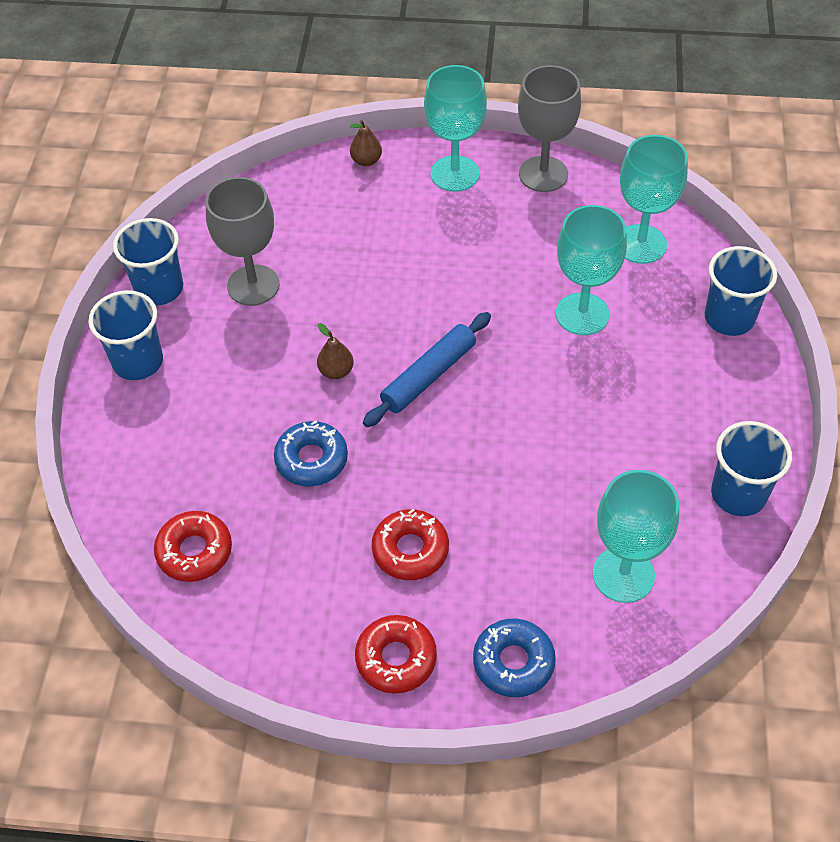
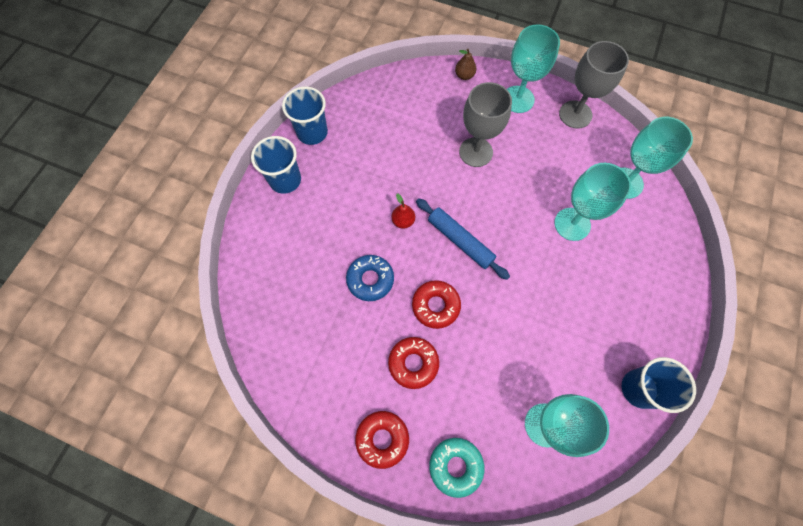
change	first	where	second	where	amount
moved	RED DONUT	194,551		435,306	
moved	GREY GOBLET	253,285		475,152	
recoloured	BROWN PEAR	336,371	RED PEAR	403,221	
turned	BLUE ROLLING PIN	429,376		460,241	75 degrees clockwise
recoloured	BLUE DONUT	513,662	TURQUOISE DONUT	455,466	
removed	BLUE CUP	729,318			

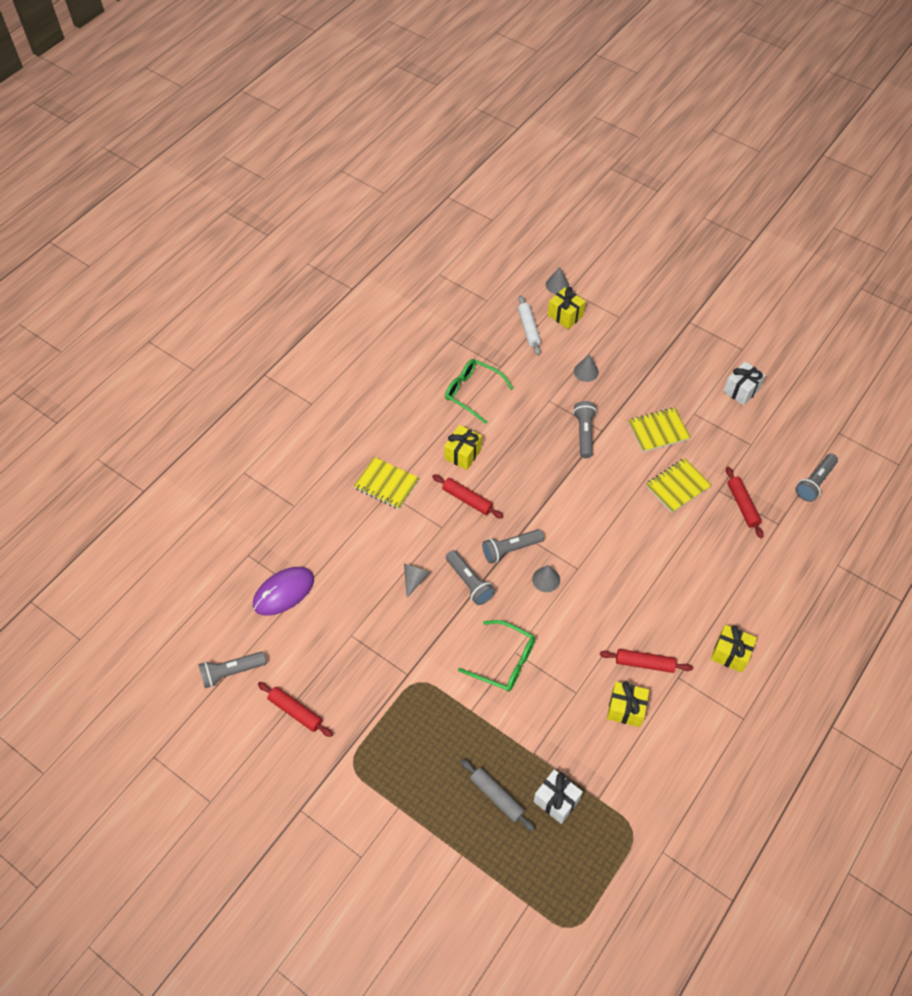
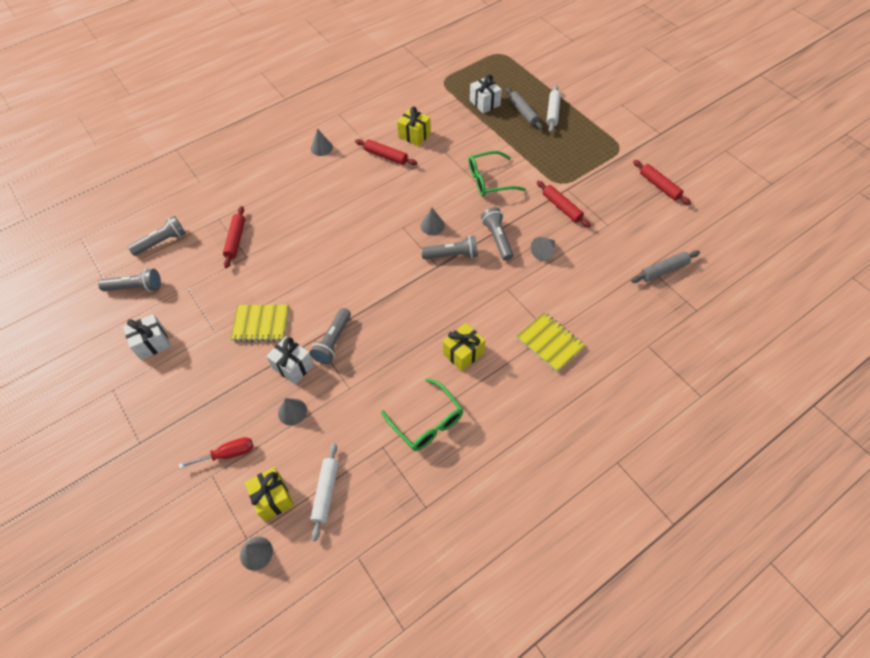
change	first	where	second	where	amount
moved	GREY FLASHLIGHT	231,672		135,287	
replaced	PURPLE MOUSE	283,592	GREY ROLLING PIN	663,270	
moved	RED ROLLING PIN	467,499		562,207	
turned	GREEN GLASSES	504,661		489,180	60 degrees counterclockwise
removed	YELLOW NOTEBOOK	677,486			
replaced	YELLOW GIFT	730,654	GREY CONE	321,148	
added			RED SCREWDRIVER	227,454	
added			WHITE GIFT	293,366	
added			WHITE ROLLING PIN	552,112	

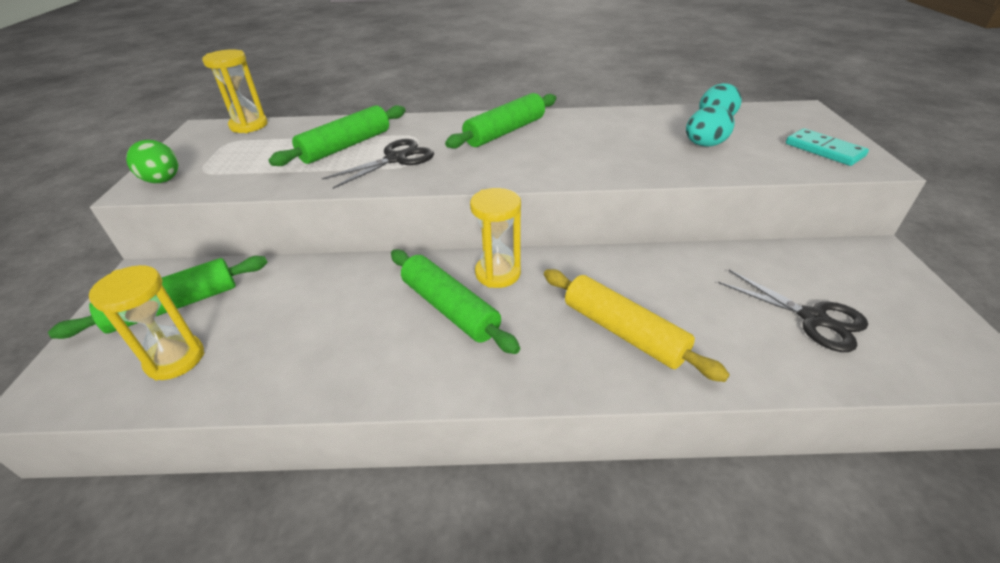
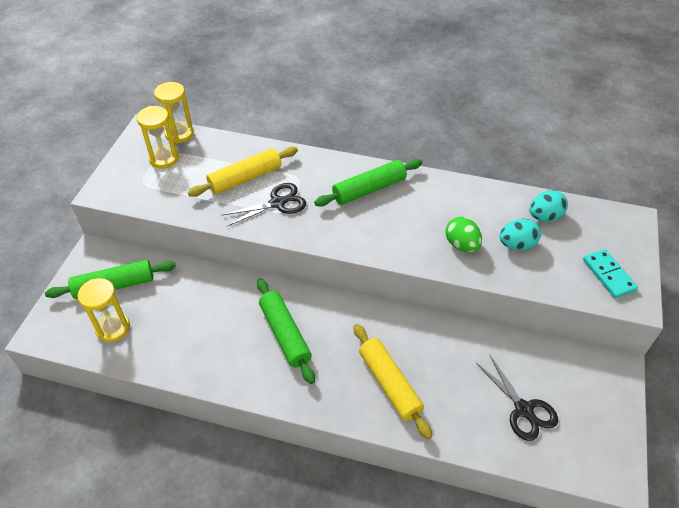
change	first	where	second	where	amount
moved	GREEN EGG	163,181		461,245	
recoloured	GREEN ROLLING PIN	346,146	YELLOW ROLLING PIN	245,178	
moved	YELLOW HOURGLASS	498,273		164,158	

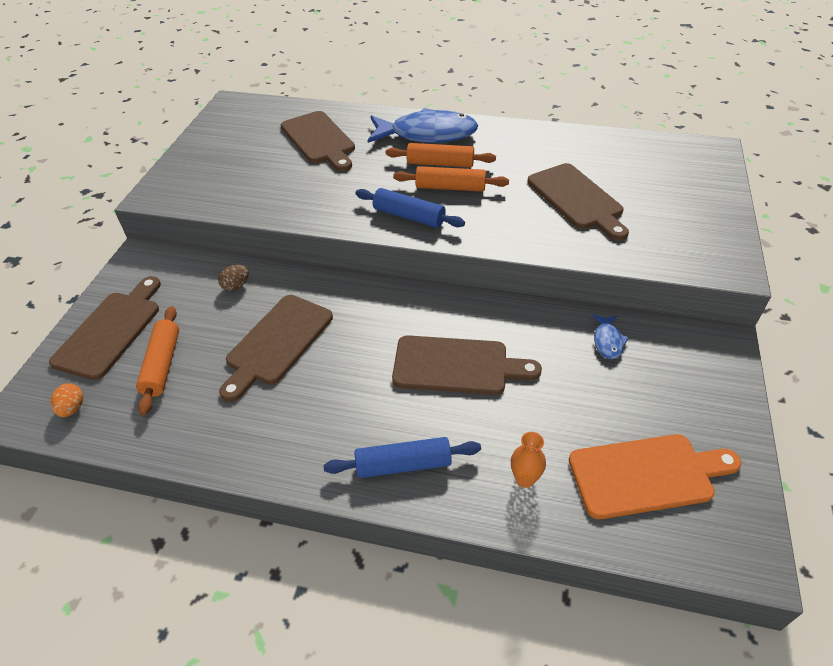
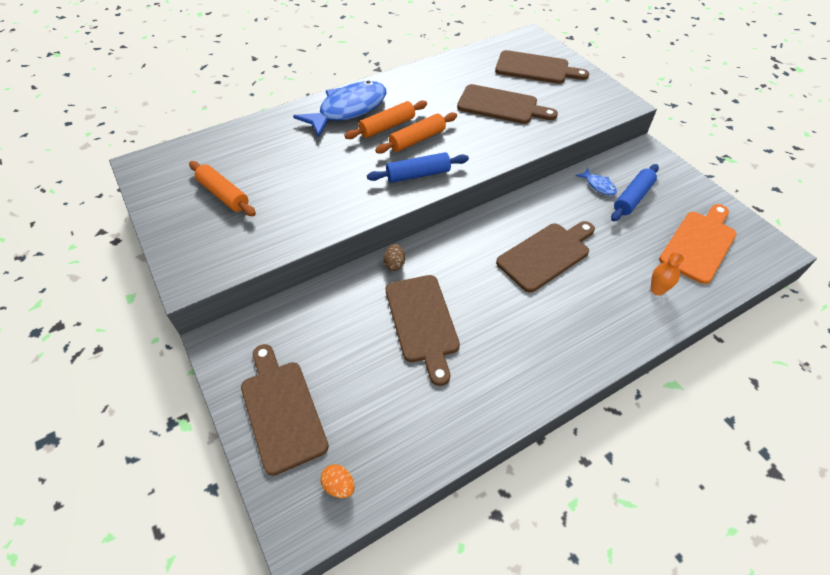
change	first	where	second	where	amount
moved	ORANGE ROLLING PIN	162,364		224,194	
moved	BROWN EGG	236,286		394,264	
moved	BROWN CUTTING BOARD	319,140		535,68	
moved	BLUE ROLLING PIN	403,464		632,198	

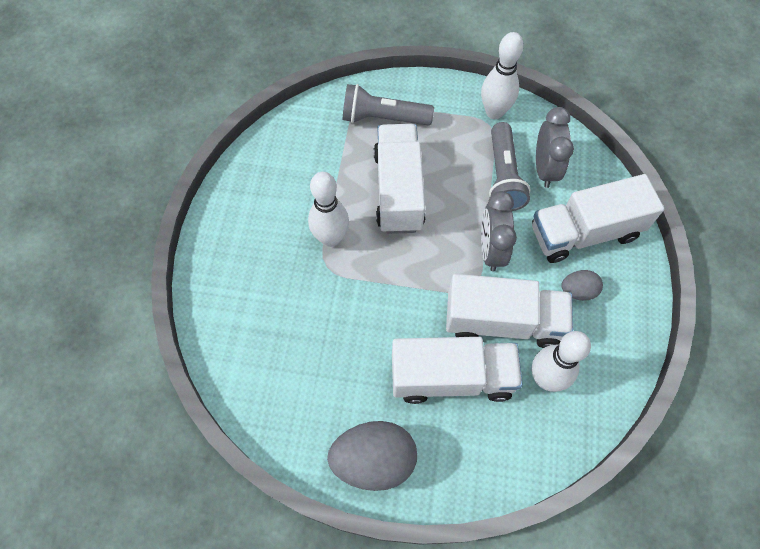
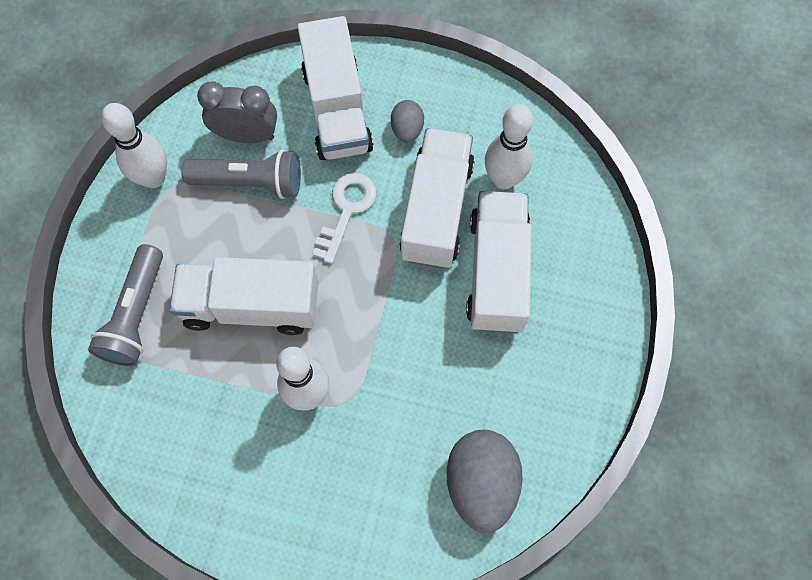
change	first	where	second	where	amount
moved	GREY EGG	374,460		481,483	
replaced	GREY CLOCK	491,250	WHITE KEY	347,210	

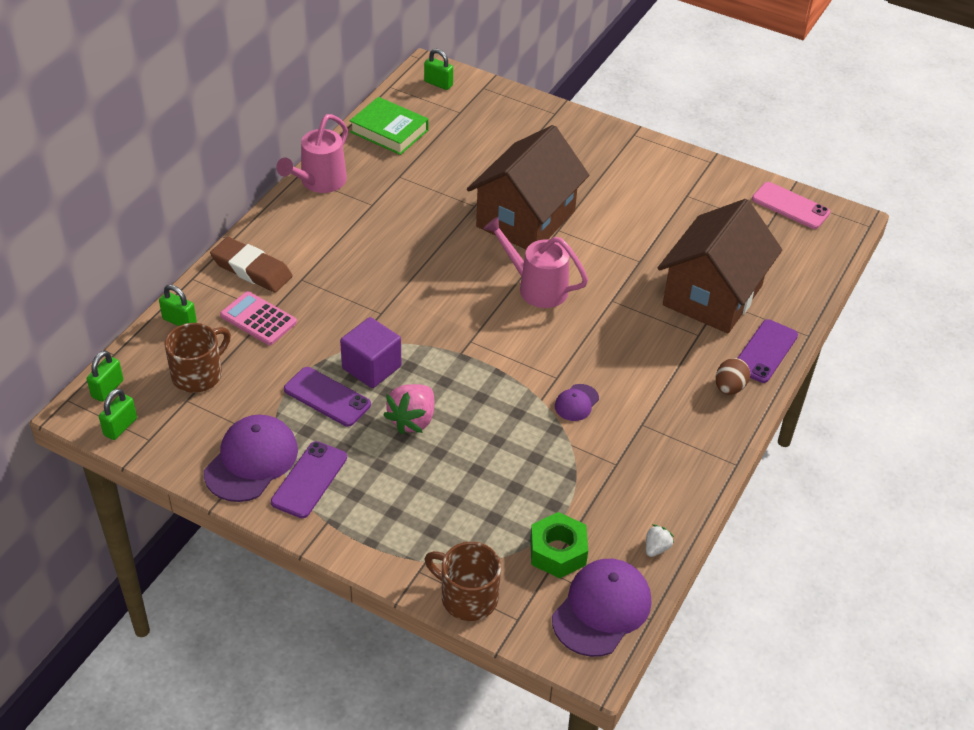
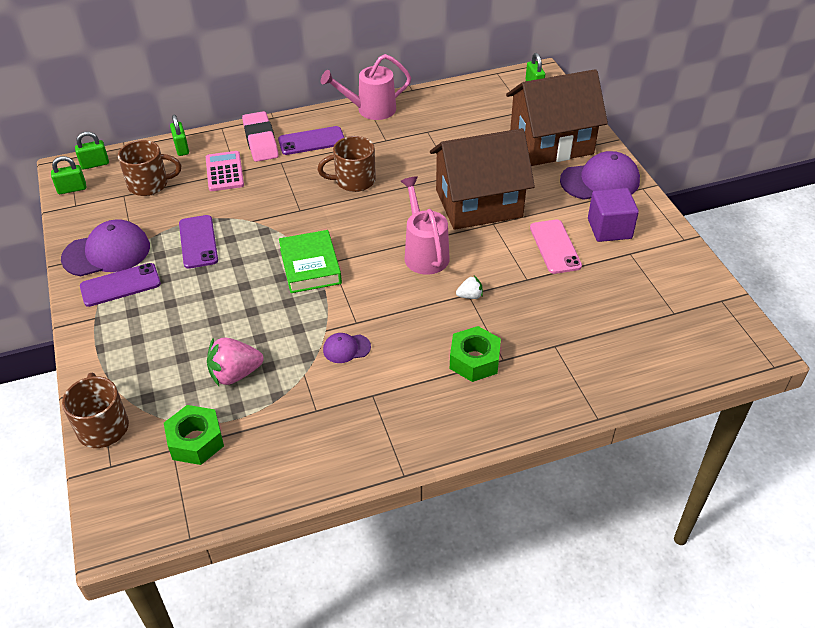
change	first	where	second	where	amount
recoloured	BROWN ERASER	251,269	PINK ERASER	260,140	
moved	PURPLE CUBE	371,367		609,229	
moved	GREEN BOOK	389,131		310,266	
moved	PINK STRAWBERRY	412,420		235,374	
moved	PURPLE CAP	601,609		600,181	
moved	WHITE STRAWBERRY	656,548		470,296	
moved	BROWN HOUSE	712,295		551,143	
removed	BROWN EGG	729,388			
moved	PURPLE PHONE	765,351		311,141	
moved	PINK PHONE	790,206		555,247	
added			BROWN MUG	353,181	
added			GREEN NUT	474,360	

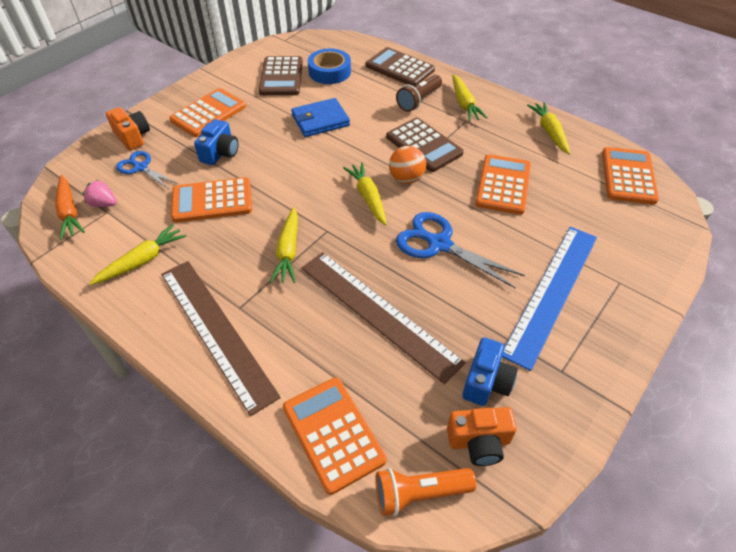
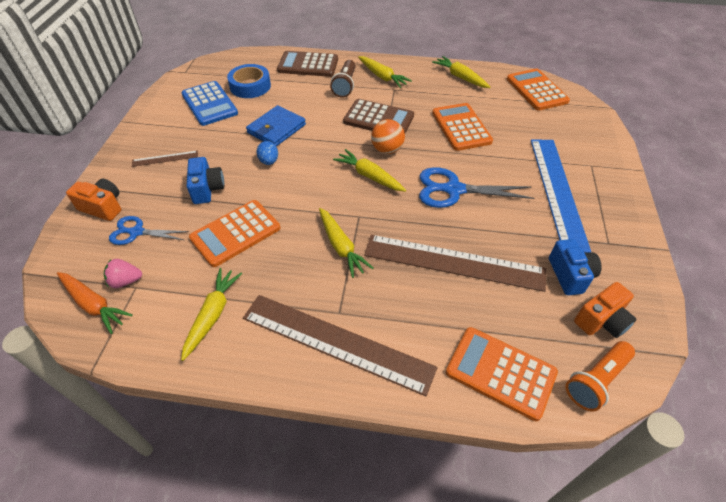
change	first	where	second	where	amount
replaced	ORANGE CALCULATOR	208,113	BROWN RULER	165,158	
recoloured	BROWN CALCULATOR	281,77	BLUE CALCULATOR	209,104	
added			BLUE EGG	269,161	

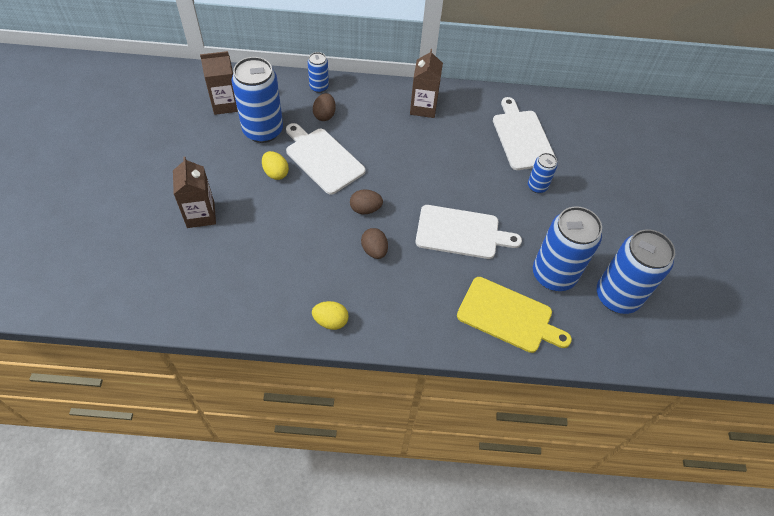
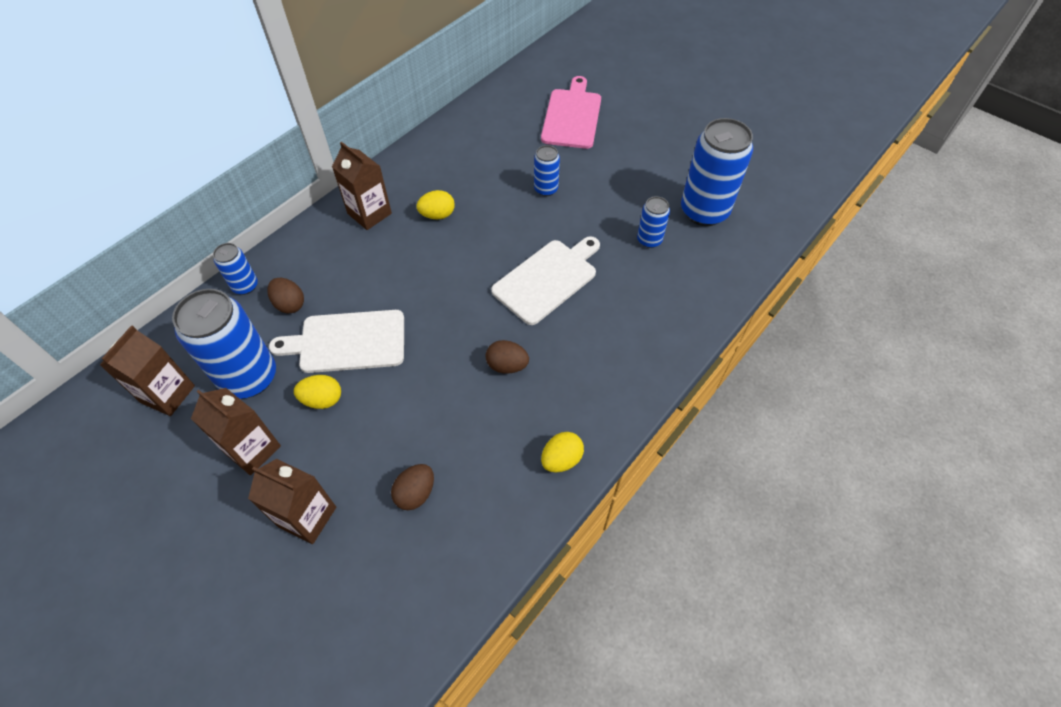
change	first	where	second	where	amount
moved	BROWN EGG	365,209		415,493	
removed	YELLOW CUTTING BOARD	508,316			
removed	WHITE CUTTING BOARD	522,137			
resized	BLUE CAN	553,275		649,240	x0.50
added			BROWN CARTON	253,449	
added			YELLOW EGG	437,215	
added			PINK CUTTING BOARD	572,116	

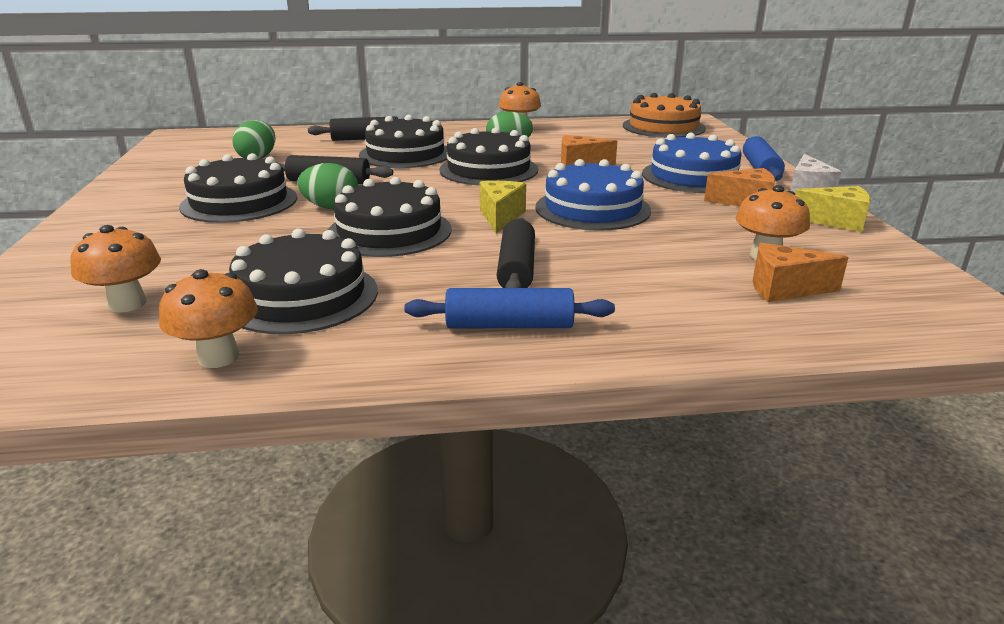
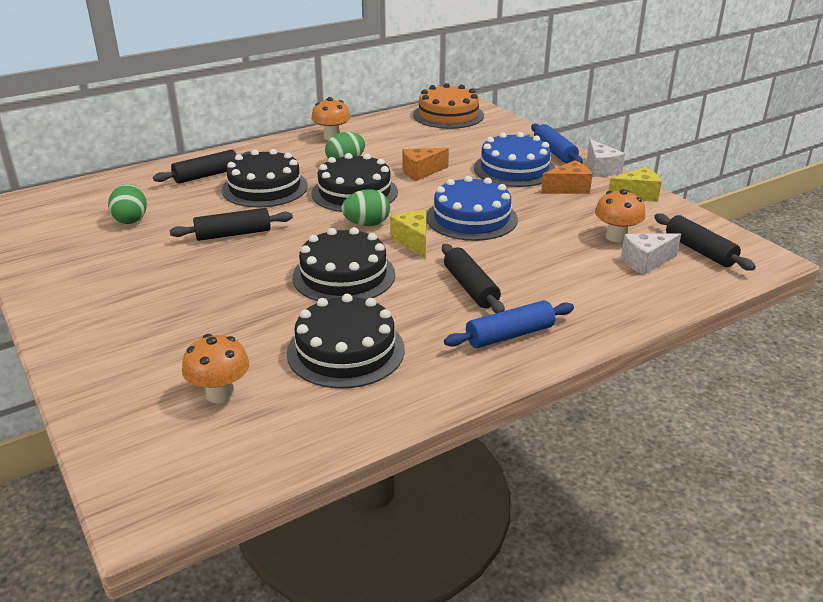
change	first	where	second	where	amount
removed	ORANGE MUSHROOM	218,357			
removed	BLACK CAKE	239,202			
moved	GREEN EGG	331,208		367,224	
recoloured	ORANGE CHEESE	784,289	WHITE CHEESE	646,262	
added			BLACK ROLLING PIN	699,251	

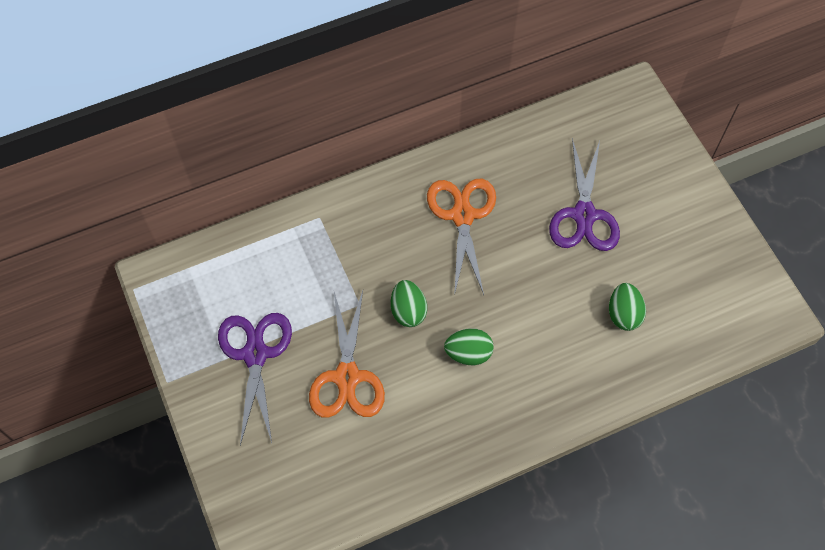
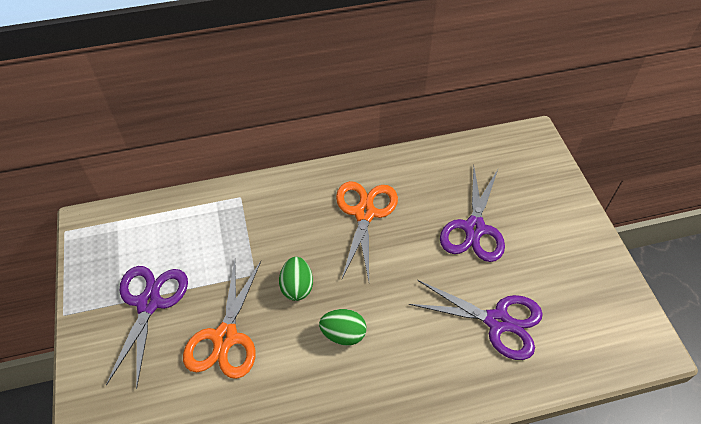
change	first	where	second	where	amount
replaced	GREEN EGG	623,314	PURPLE SCISSORS	498,321	

